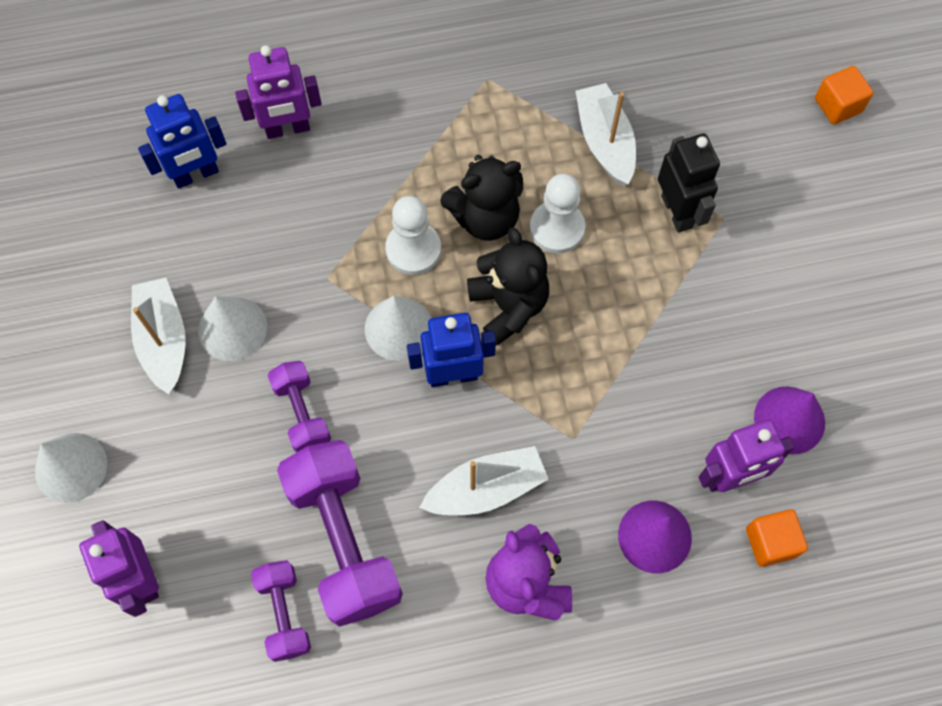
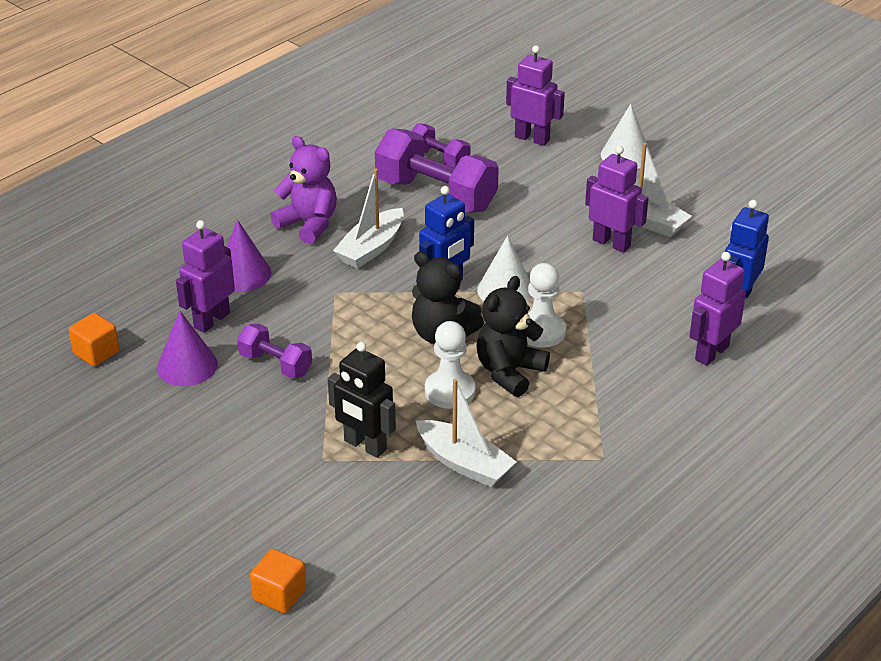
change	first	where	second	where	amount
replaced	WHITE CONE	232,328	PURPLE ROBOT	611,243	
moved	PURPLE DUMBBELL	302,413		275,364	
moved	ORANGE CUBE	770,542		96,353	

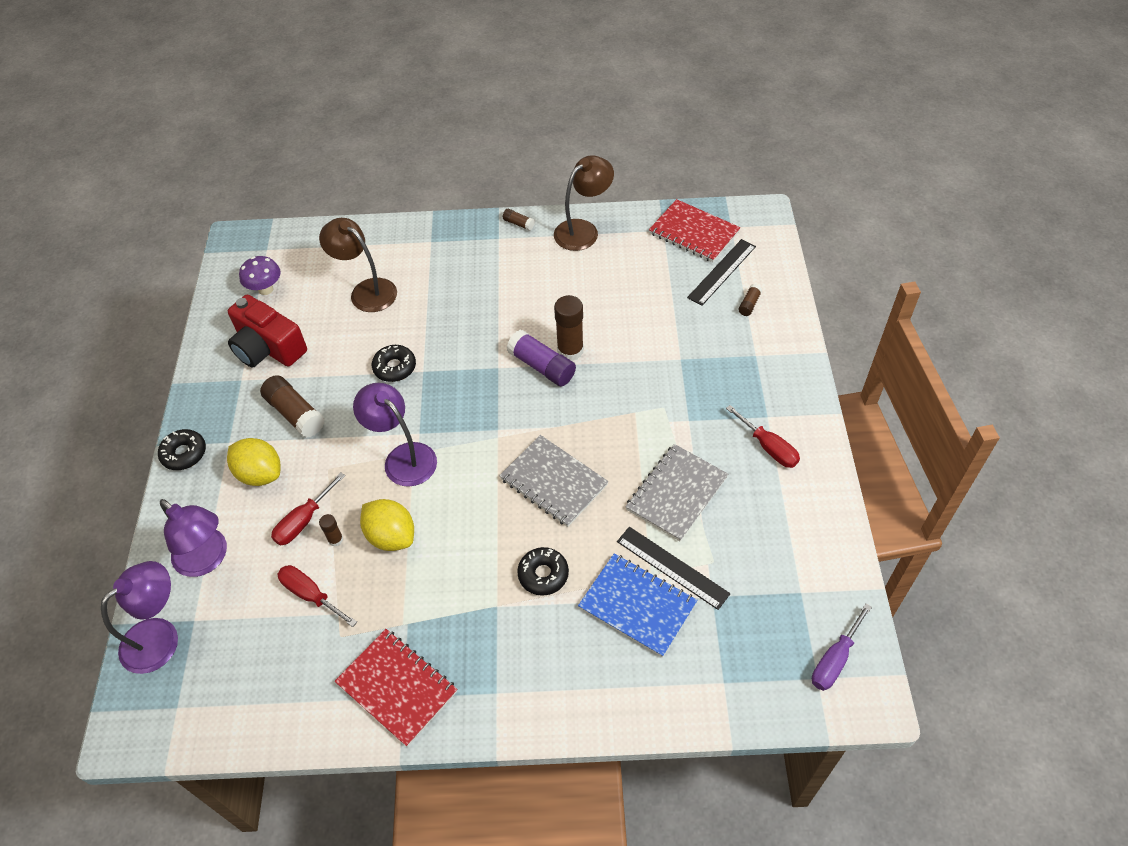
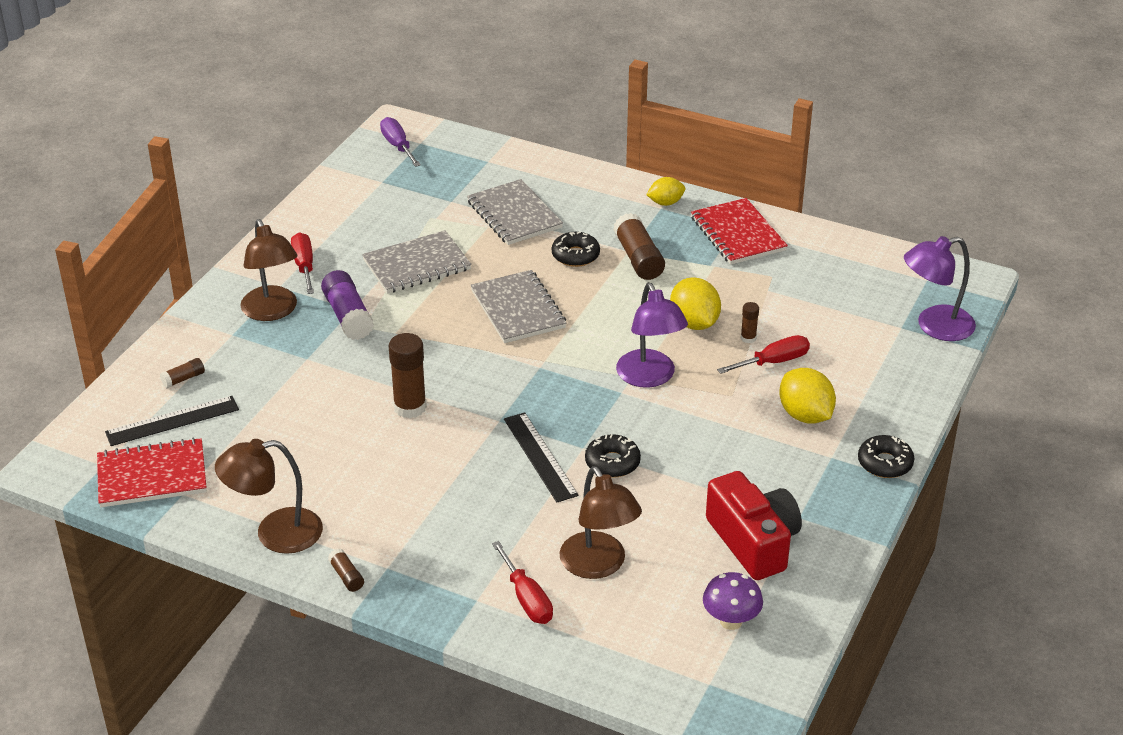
change	first	where	second	where	amount
removed	PURPLE LAMP	207,559			
moved	BROWN GLUE STICK	295,413		638,258	
moved	RED SCREWDRIVER	311,595		527,599	
moved	PURPLE GLUE STICK	542,366		348,316	
recoloured	BLUE NOTEBOOK	637,606	GREY NOTEBOOK	514,215	
moved	BLACK RULER	672,567		540,456	
turned	RED NOTEBOOK	694,232		152,476	75 degrees counterclockwise
turned	PURPLE SCREWDRIVER	834,659		398,146	90 degrees counterclockwise
added			BROWN LAMP	272,311	
added			YELLOW LEMON	665,203	

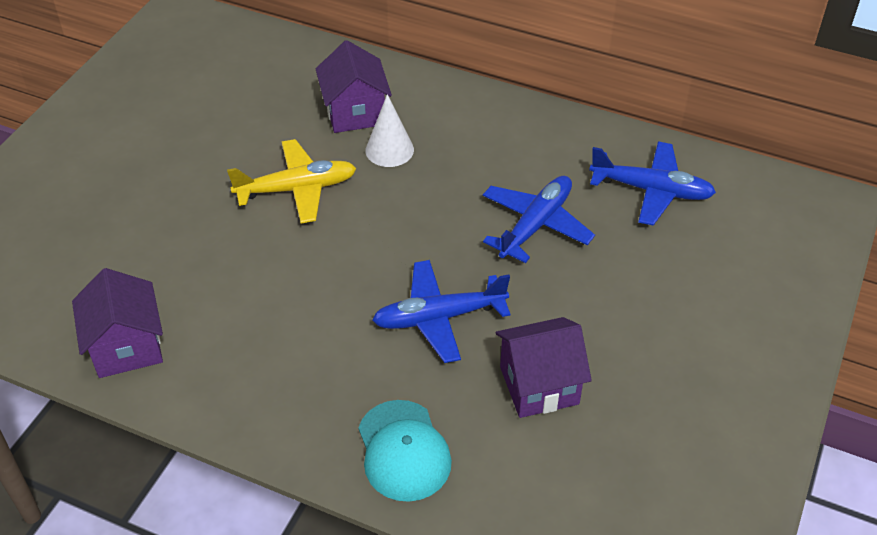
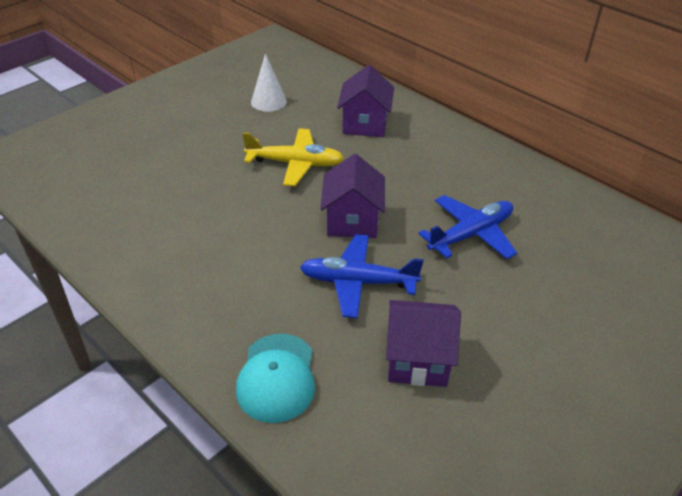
change	first	where	second	where	amount
moved	PURPLE HOUSE	127,347		352,221	
moved	WHITE CONE	389,150		268,101	
removed	BLUE PLANE	652,190			

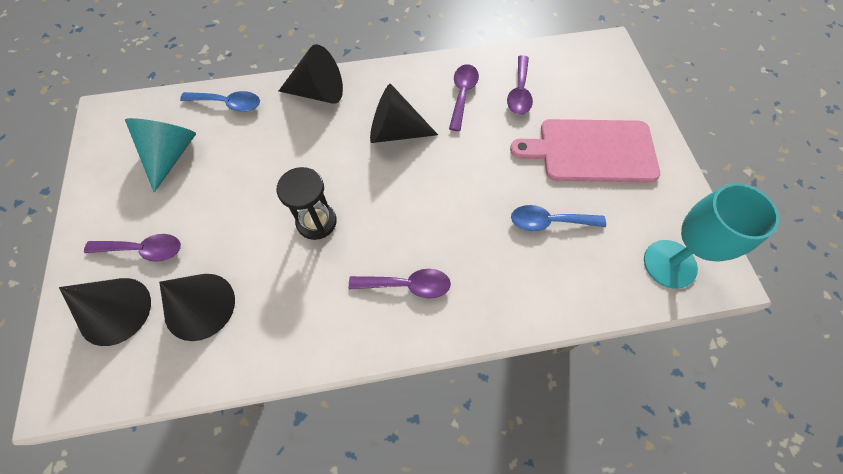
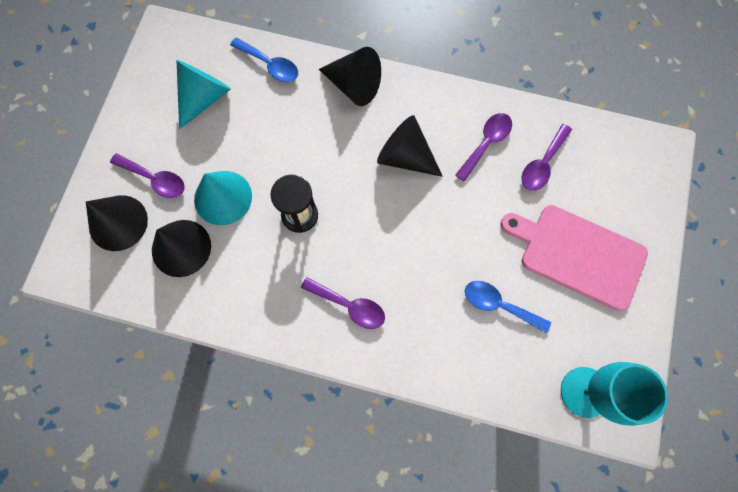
change	first	where	second	where	amount
added			TURQUOISE CONE	223,197	

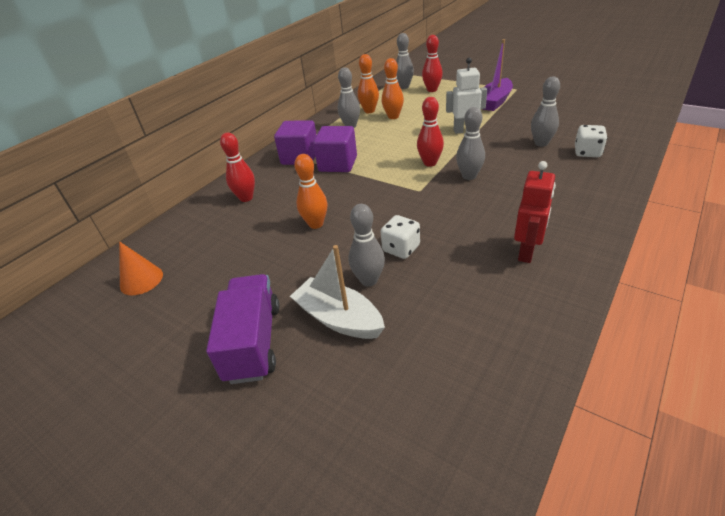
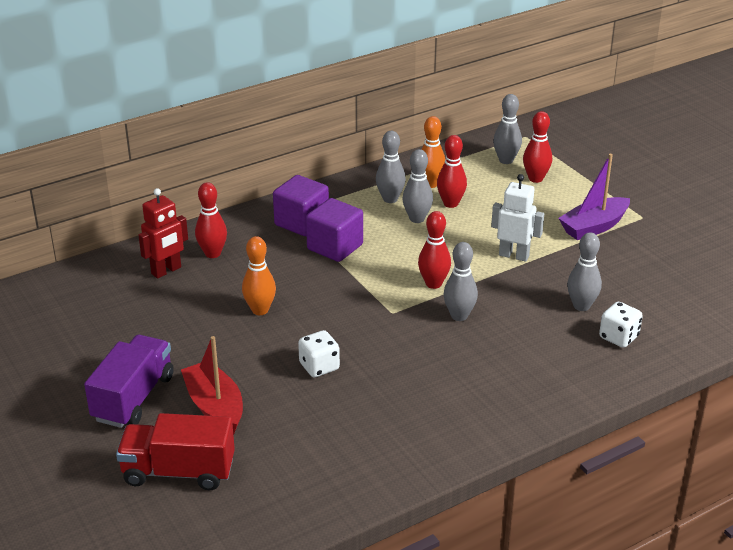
change	first	where	second	where	amount
removed	ORANGE CONE	141,280			
recoloured	WHITE BOAT	339,318	RED BOAT	215,407	
moved	GREY BOWLING PIN	369,280		417,219	
recoloured	ORANGE BOWLING PIN	393,116	RED BOWLING PIN	450,203	
moved	RED ROBOT	527,252		166,271	
added			RED TRUCK	178,471	

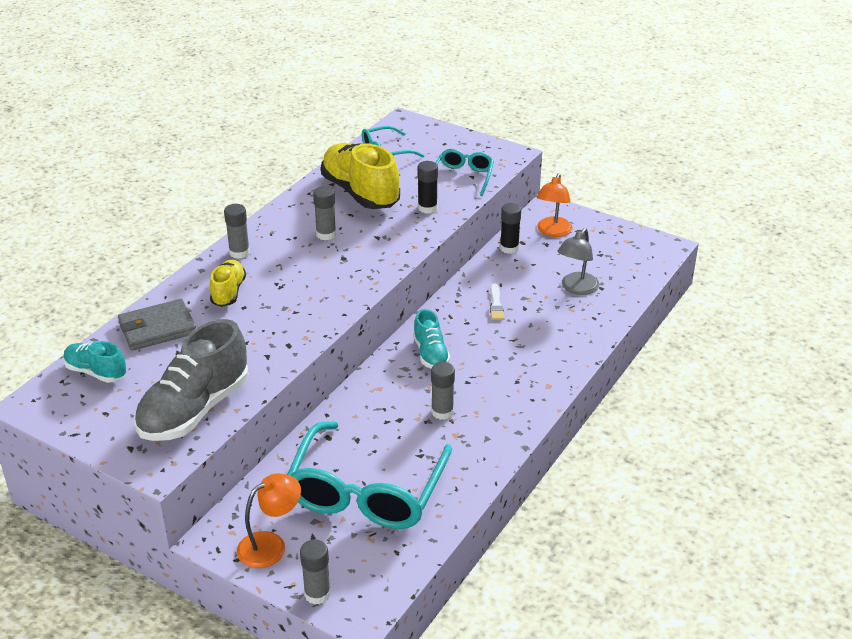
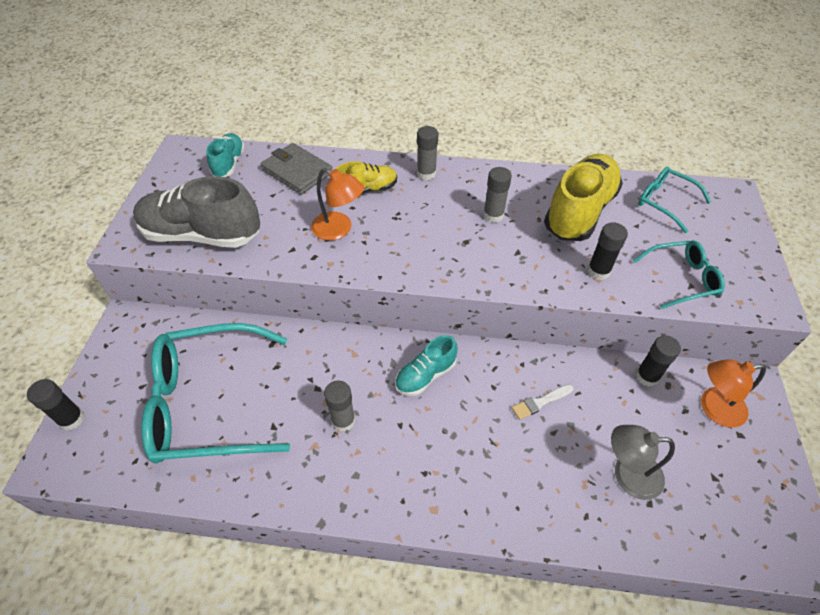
change	first	where	second	where	amount
moved	ORANGE LAMP	271,545		339,229	
recoloured	GREY GLUE STICK	317,594	BLACK GLUE STICK	72,419	

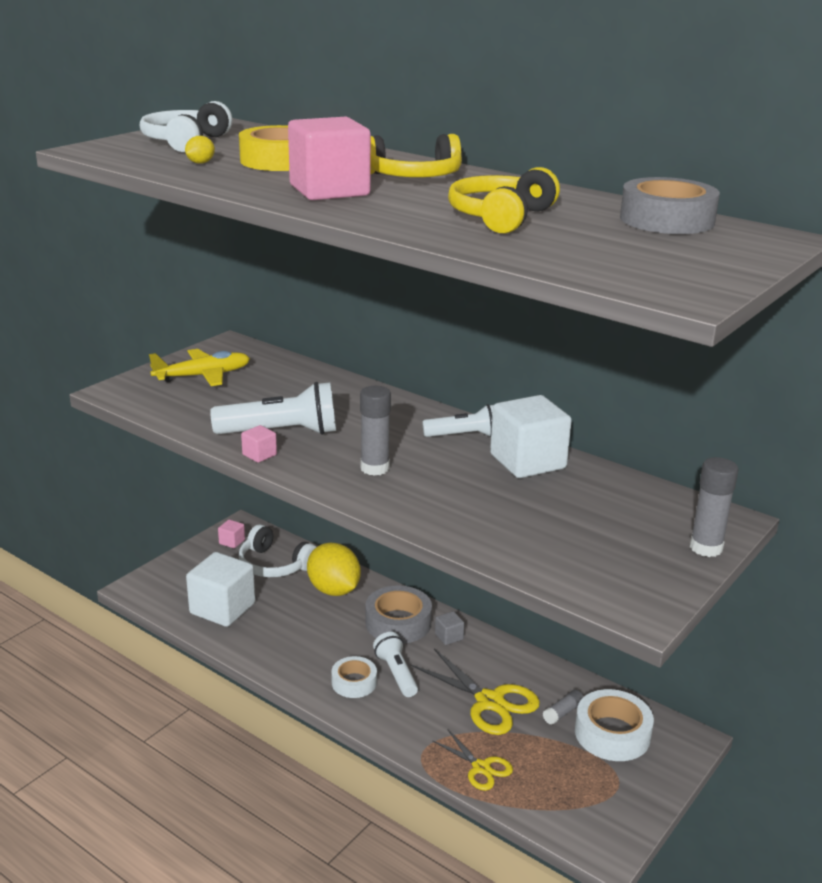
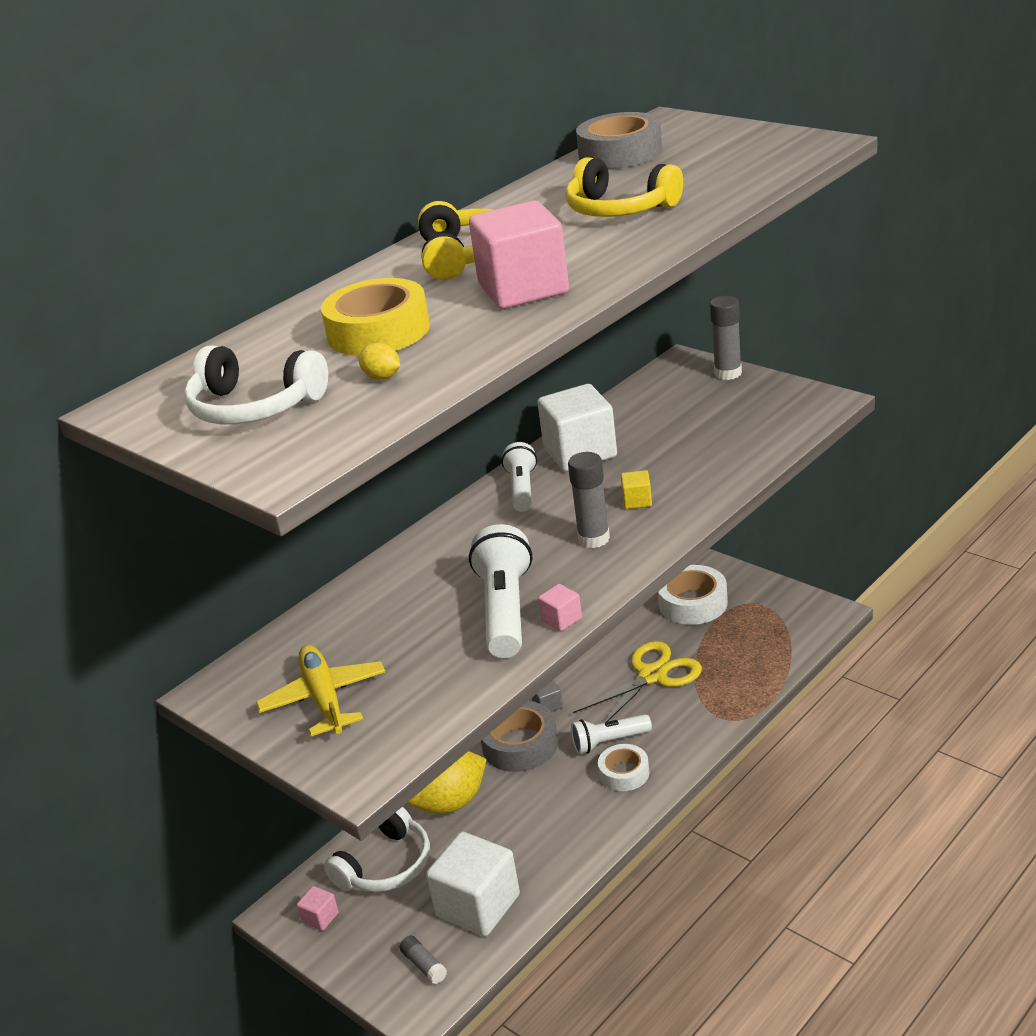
change	first	where	second	where	amount
removed	YELLOW SCISSORS	481,767			
moved	GREY GLUE STICK	563,712		424,965	
added			YELLOW CUBE	637,501	

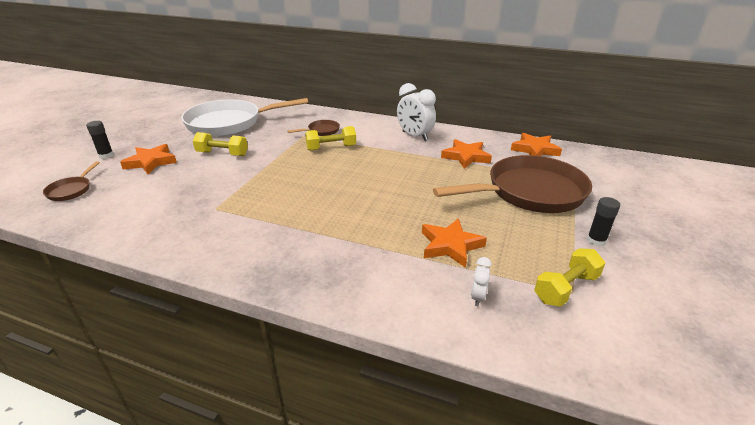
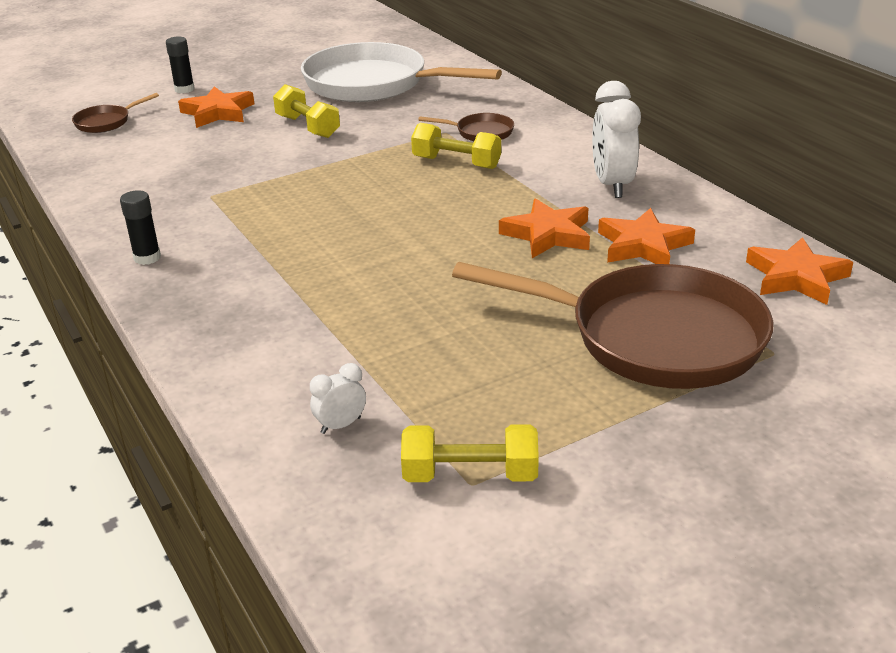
change	first	where	second	where	amount
moved	ORANGE STAR	450,245		548,234	
moved	BLACK GLUE STICK	596,241		147,258	

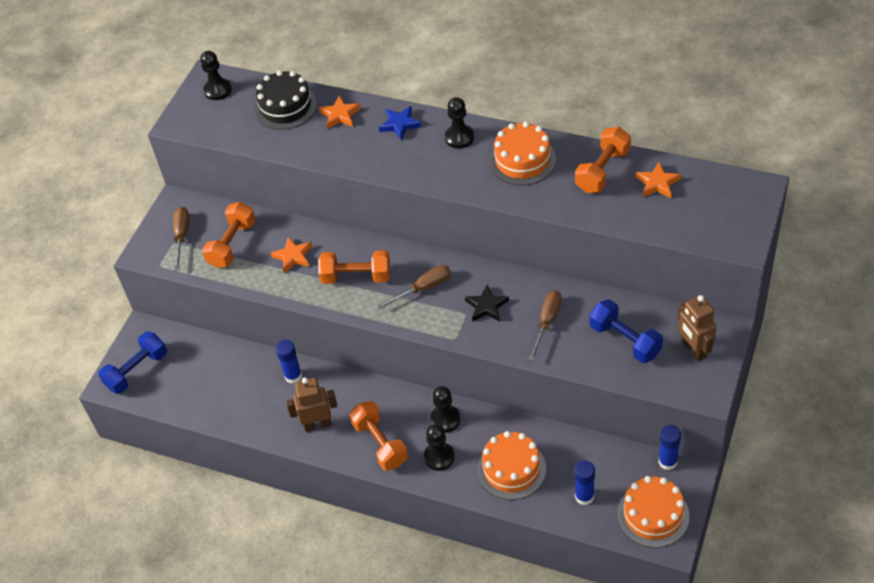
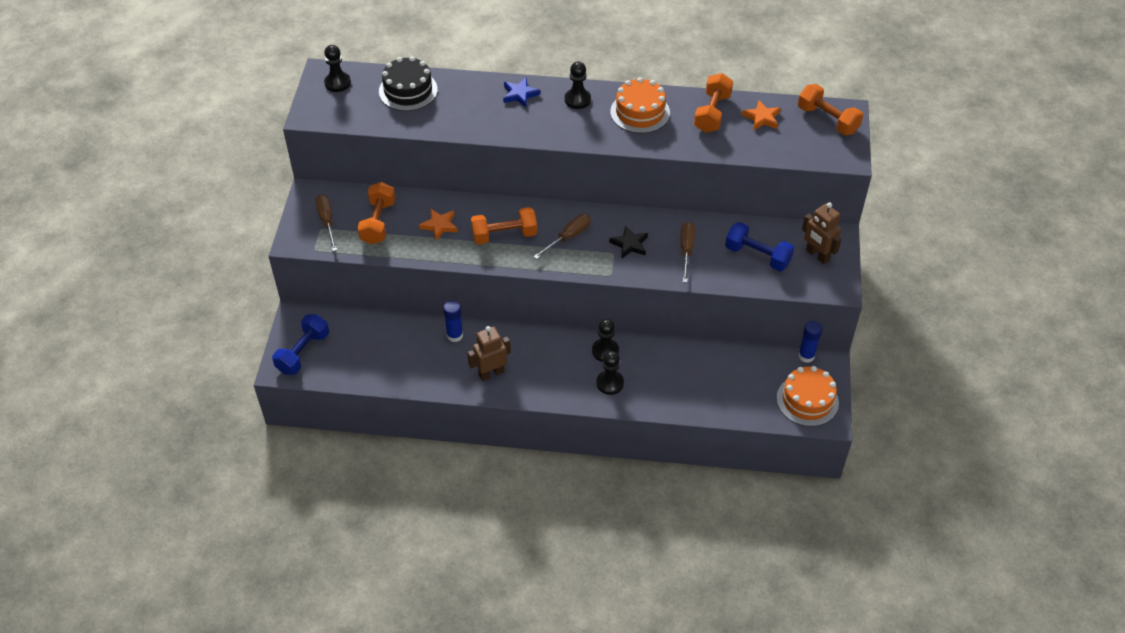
change	first	where	second	where	amount
removed	ORANGE STAR	340,115			
moved	ORANGE DUMBBELL	380,443		827,120	
removed	ORANGE CAKE	511,469			
removed	BLUE GLUE STICK	584,496			

